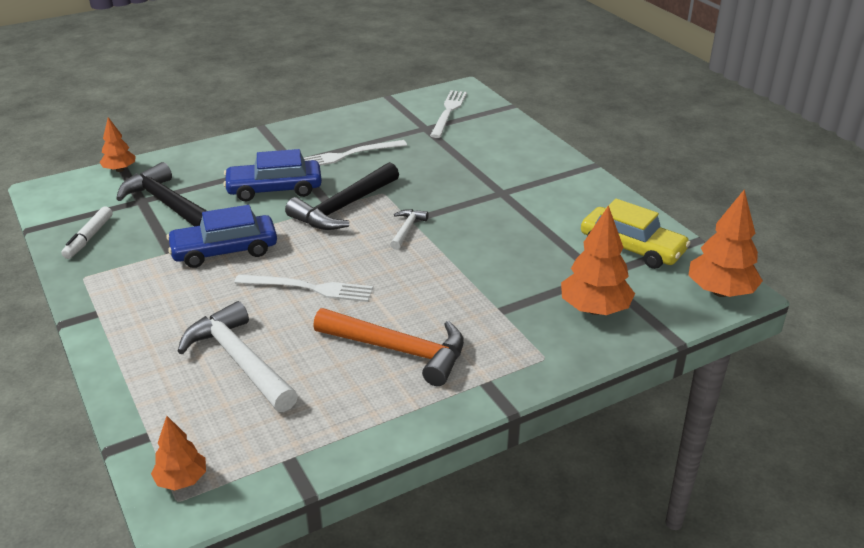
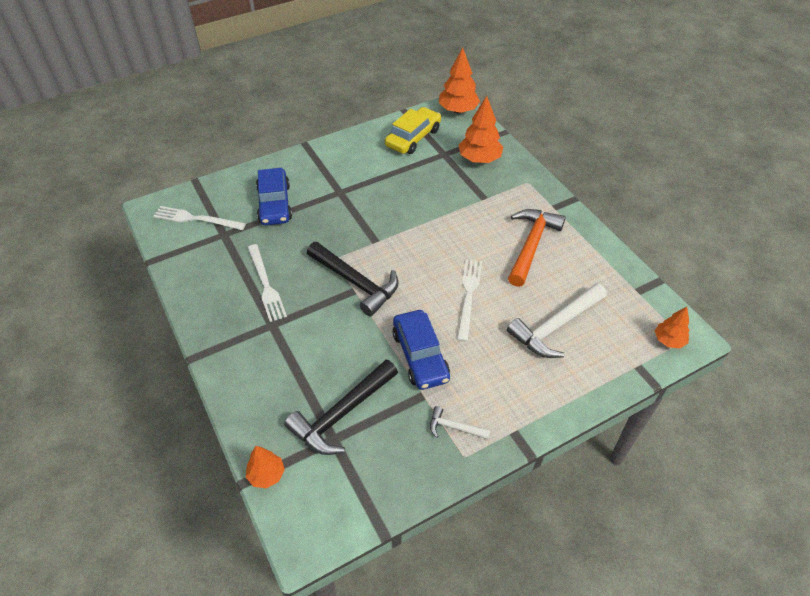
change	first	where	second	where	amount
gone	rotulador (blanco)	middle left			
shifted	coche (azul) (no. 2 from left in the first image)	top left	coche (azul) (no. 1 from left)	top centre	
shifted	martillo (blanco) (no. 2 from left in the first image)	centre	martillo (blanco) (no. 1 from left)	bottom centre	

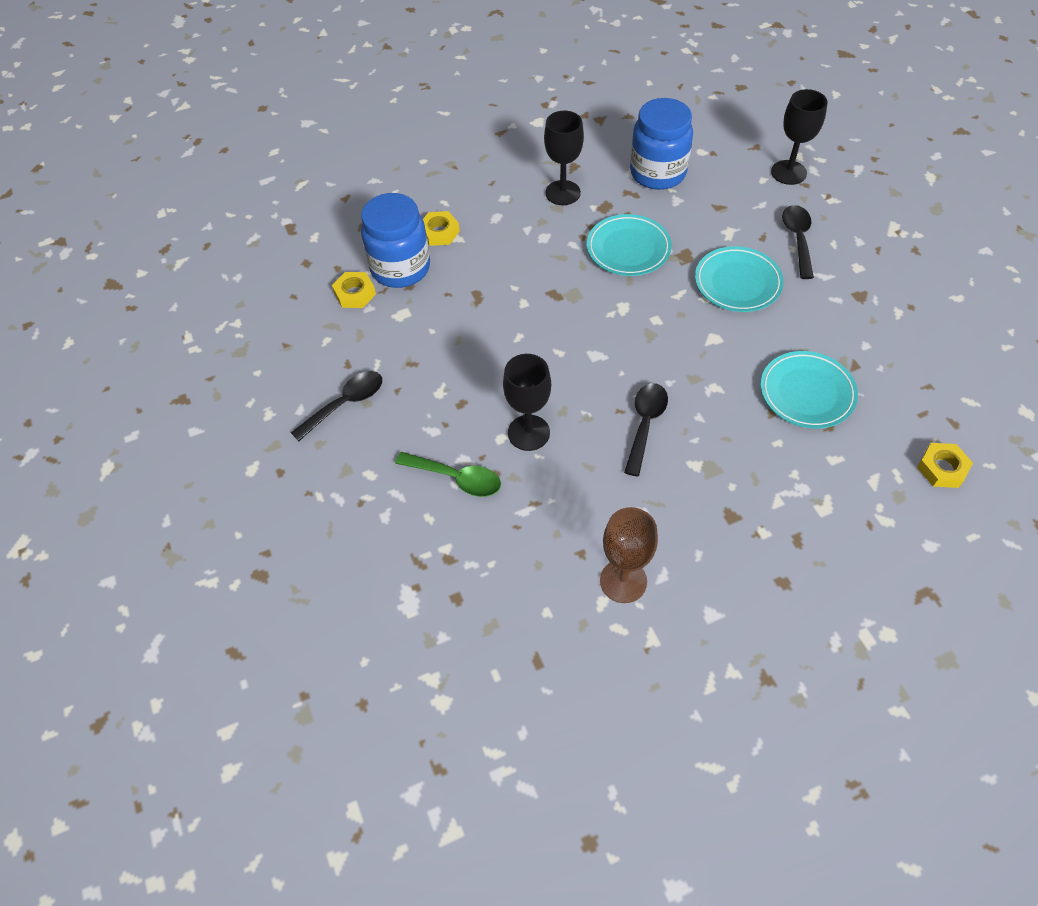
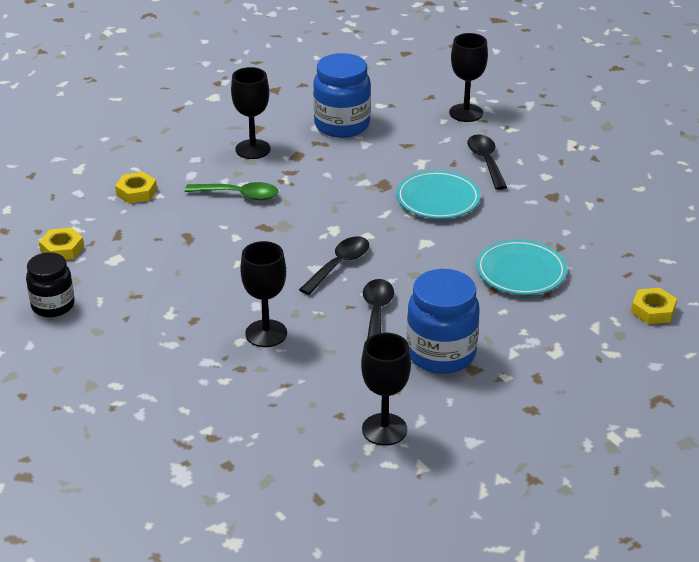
change	first	where	second	where	amount
gone	plato (turquesa) (no. 1 from left)	top centre			
new			tarro (negro)	middle left	
shifted	cuchara (negro) (no. 1 from left)	middle left		centre	
shifted	tarro (azul) (no. 1 from left in the first image)	top centre	tarro (azul) (no. 2 from left)	centre	
shifted	cuchara (verde)	centre		middle left	
repainted	copa (marrón)	centre	copa (negro) (no. 3 from left)	bottom centre	

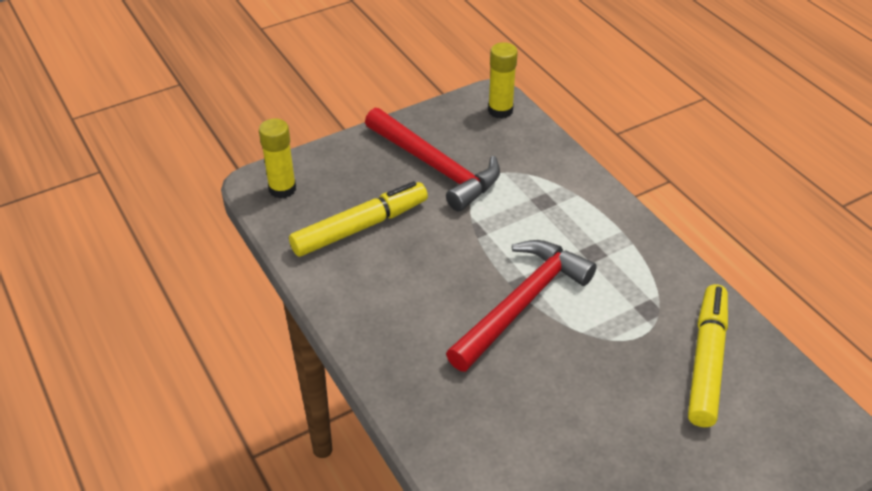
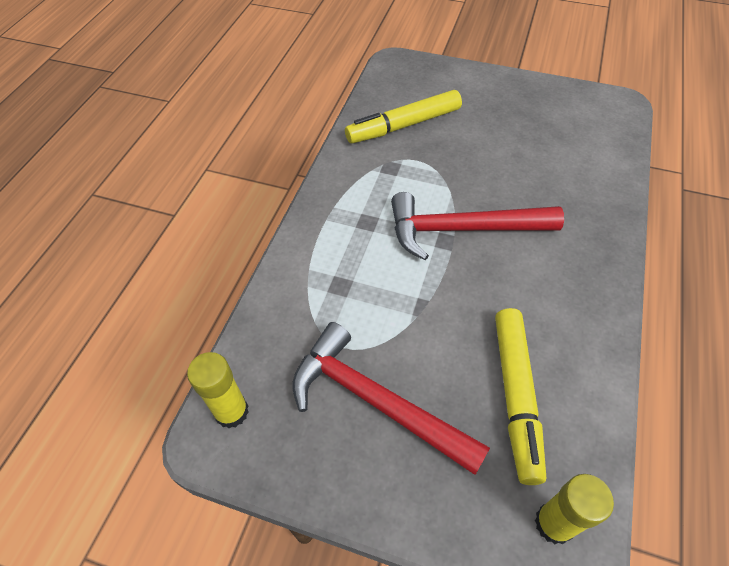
change	first	where	second	where	amount
rotated	rotulador (amarillo) (no. 1 from left in the first image)	centre	rotulador (amarillo) (no. 2 from left)	bottom right	105 degrees counterclockwise
rotated	martillo (rojo) (no. 1 from left)	top centre		bottom centre	60 degrees counterclockwise

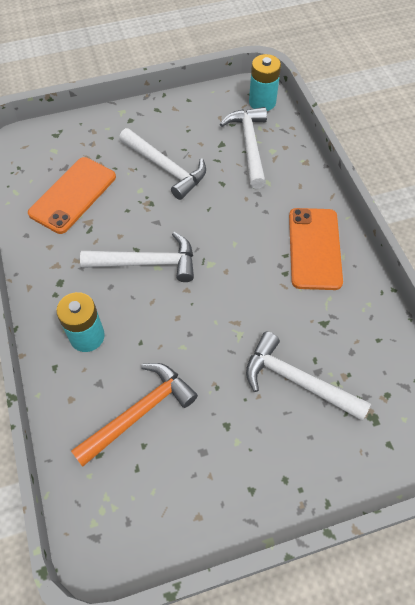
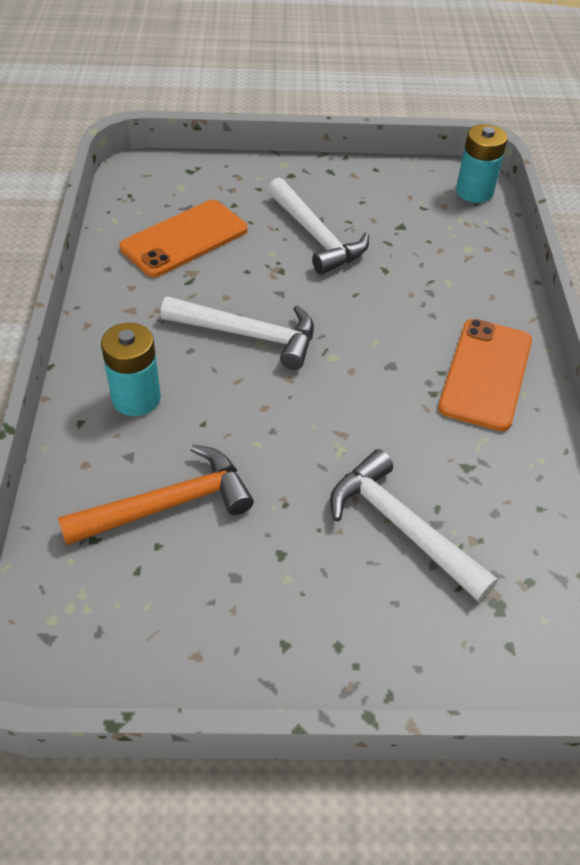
change	first	where	second	where	amount
gone	martillo (blanco) (no. 3 from left)	top centre			

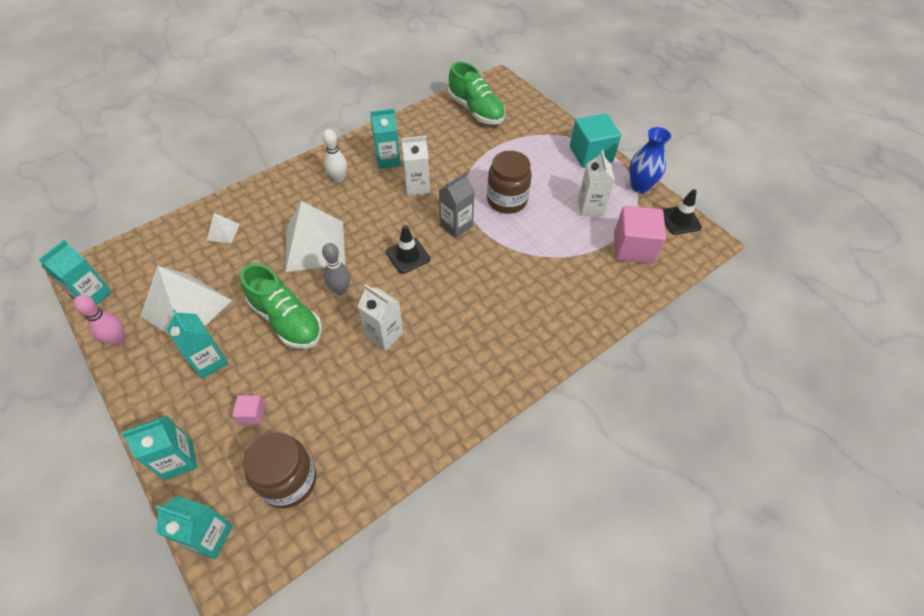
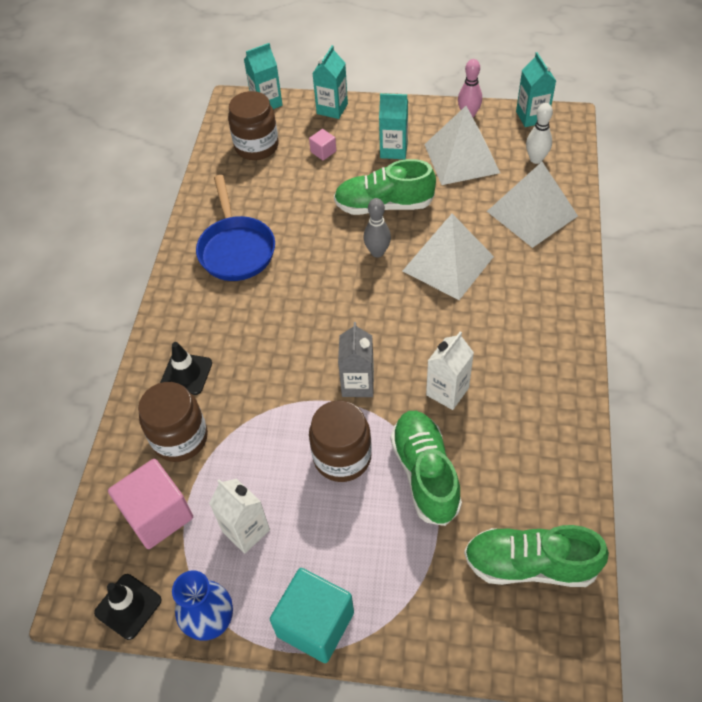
change	first	where	second	where	amount
gone	cartón de leche (blanco) (no. 1 from left)	centre			
gone	cartón de leche (turquesa) (no. 5 from left)	top centre			
new			tarro (marrón) (no. 1 from left)	middle left	
new			sartén (azul)	top centre	
new			zapato (verde) (no. 2 from left)	bottom centre	
shifted	bolo (blanco)	top centre		top right	
shifted	cono de tráfico (negro) (no. 1 from left in the first image)	centre	cono de tráfico (negro) (no. 2 from left)	middle left	
scaled	pirámide (blanco) (no. 2 from left in the first image)	middle left	pirámide (blanco) (no. 3 from left)	top right	x2.23

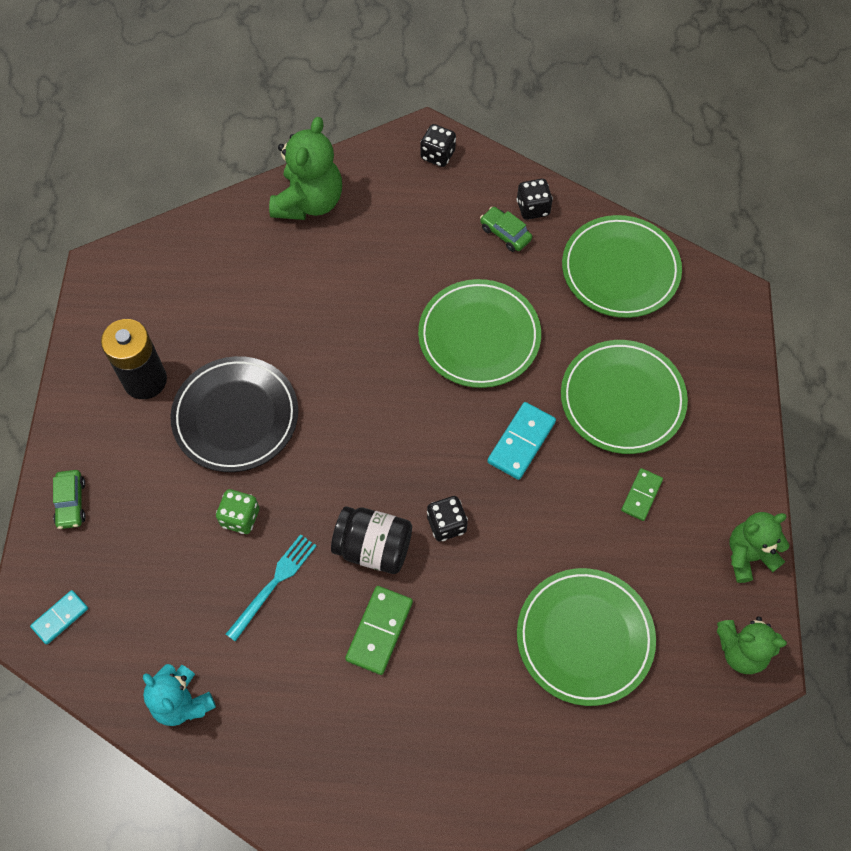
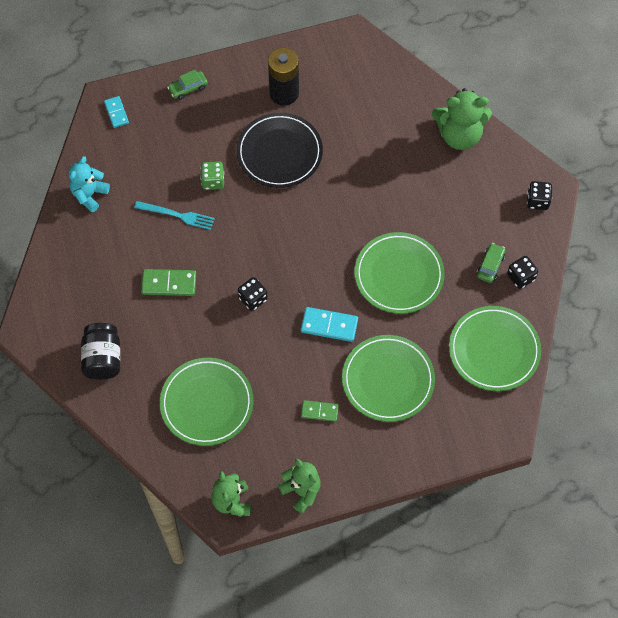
change	first	where	second	where	amount
shifted	tarro (negro)	centre		middle left	
rotated	ficha de dominó (turquesa) (no. 1 from left)	bottom left		top left	45 degrees clockwise

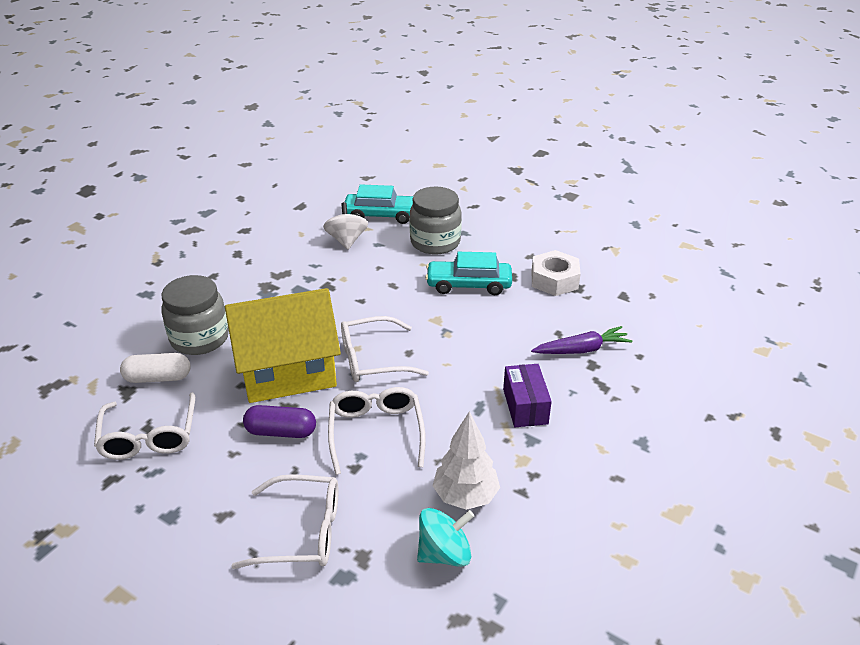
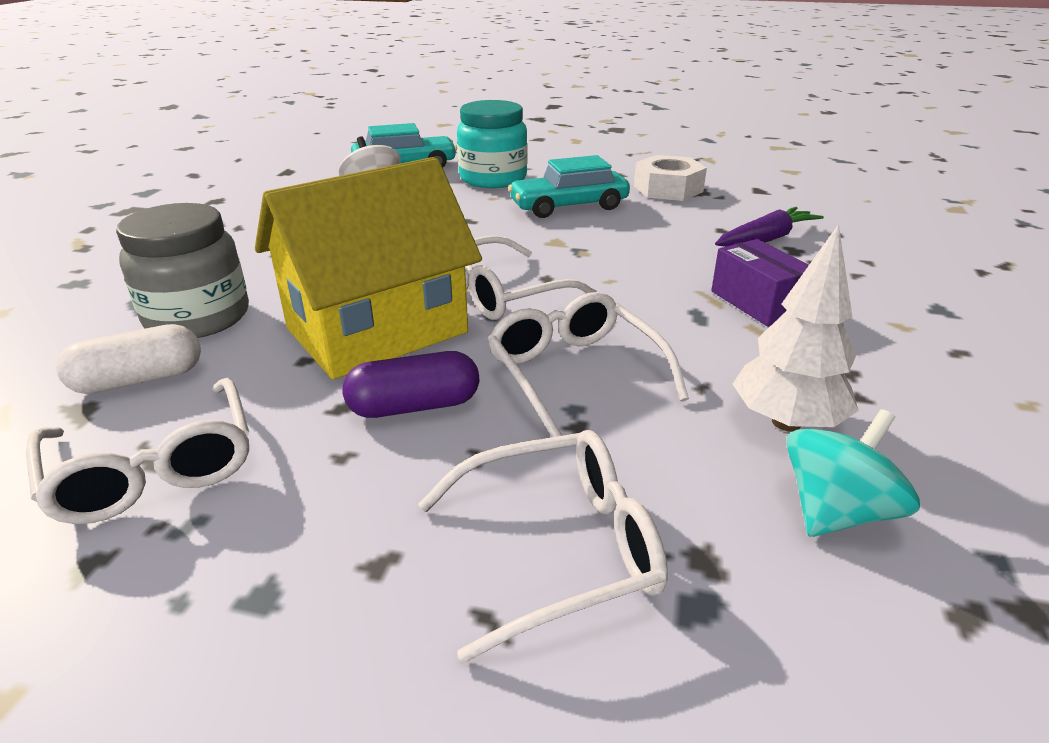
change	first	where	second	where	amount
repainted	tarro (gris) (no. 2 from left)	centre	tarro (turquesa)	top centre	

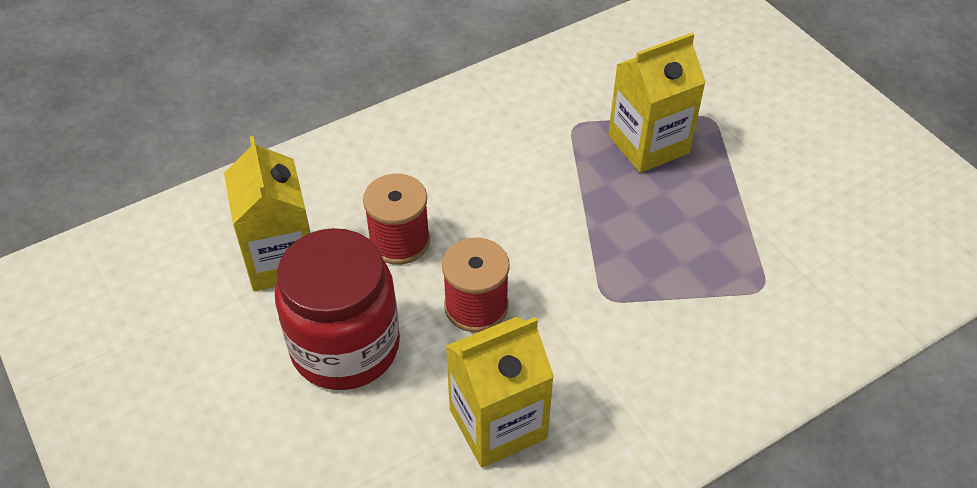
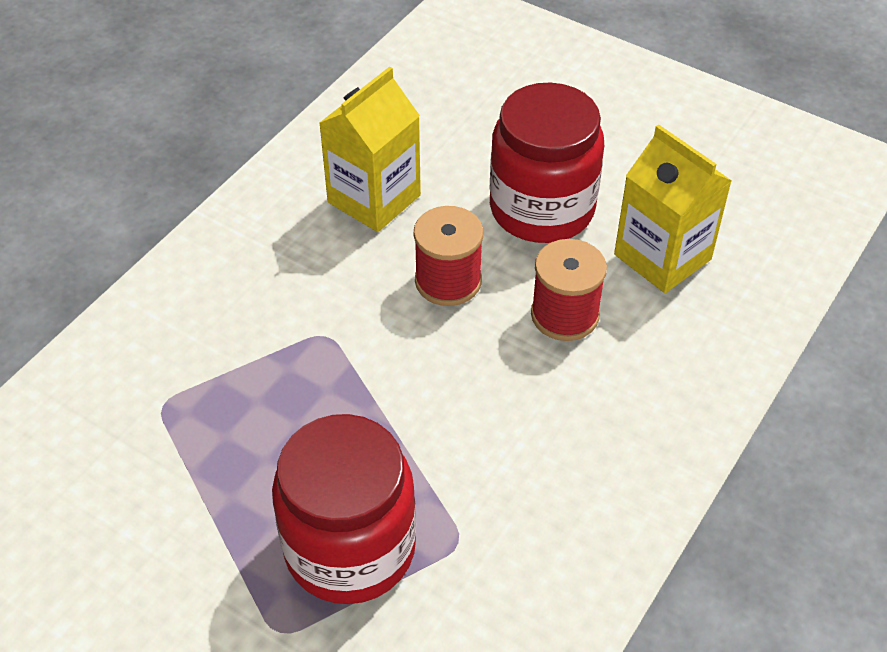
change	first	where	second	where	amount
swapped	cartón de leche (amarillo) (no. 3 from left)	top right	tarro (rojo) (no. 1 from left)	bottom centre	

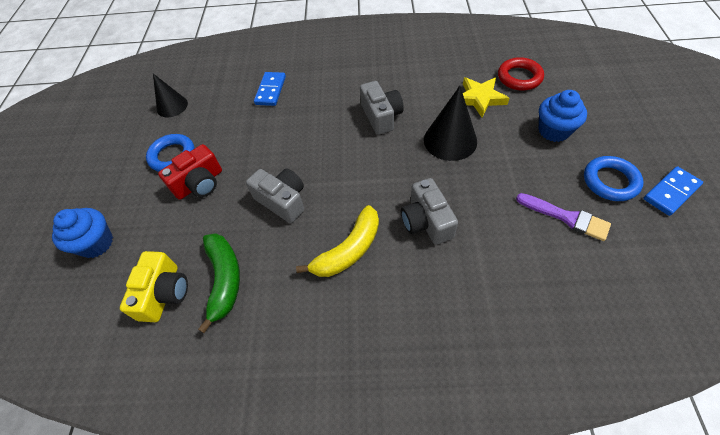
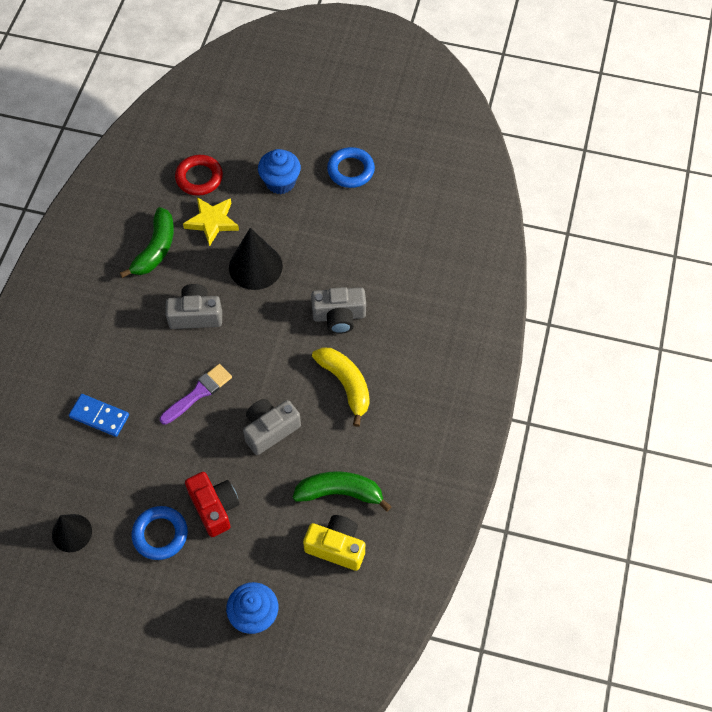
change	first	where	second	where	amount
gone	ficha de dominó (azul) (no. 2 from left)	middle right			
new			plátano (verde) (no. 1 from left)	middle left	
shifted	pincel (morado)	middle right		middle left	

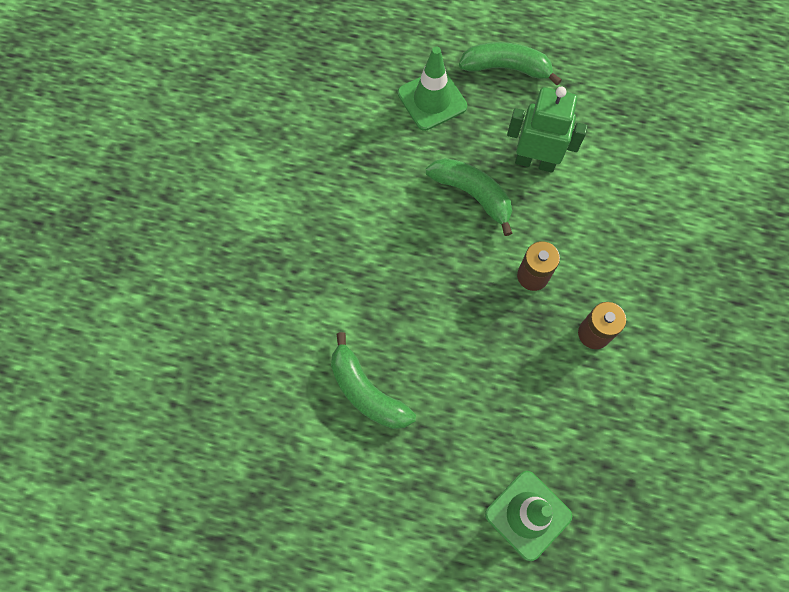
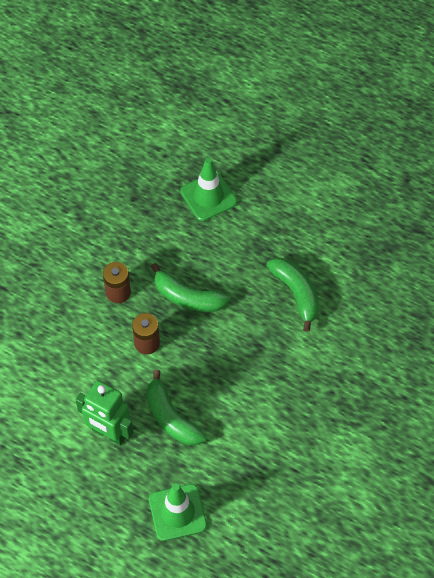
change	first	where	second	where	amount
shifted	plátano (verde) (no. 3 from left in the first image)	top centre	plátano (verde) (no. 2 from left)	centre	

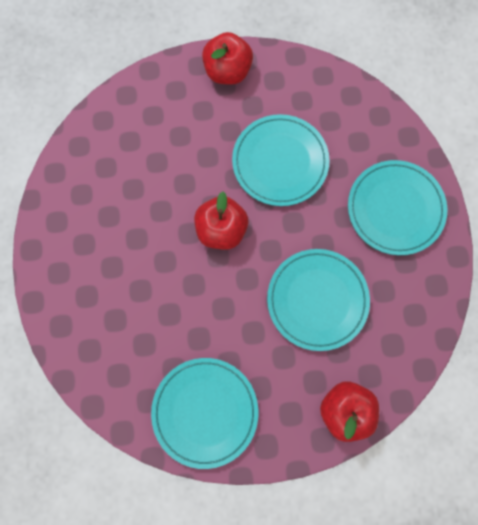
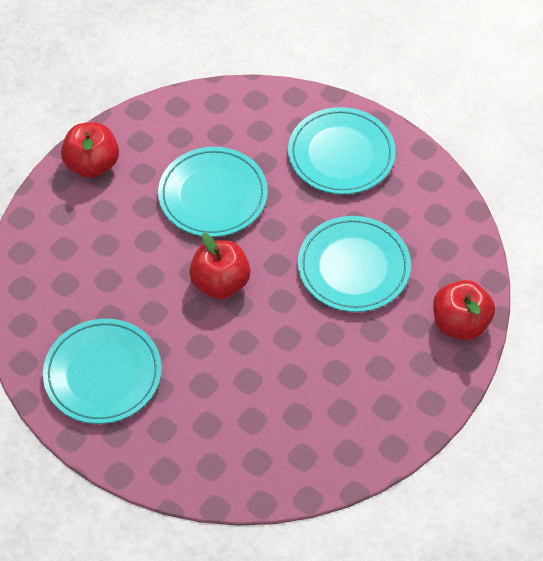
change	first	where	second	where	amount
shifted	plato (turquesa) (no. 1 from left)	bottom centre		middle left	

